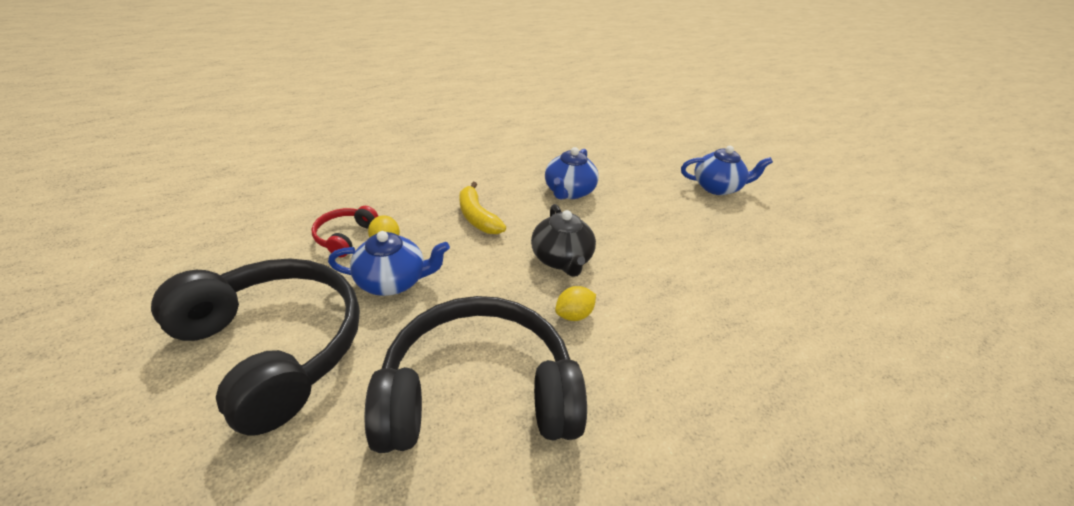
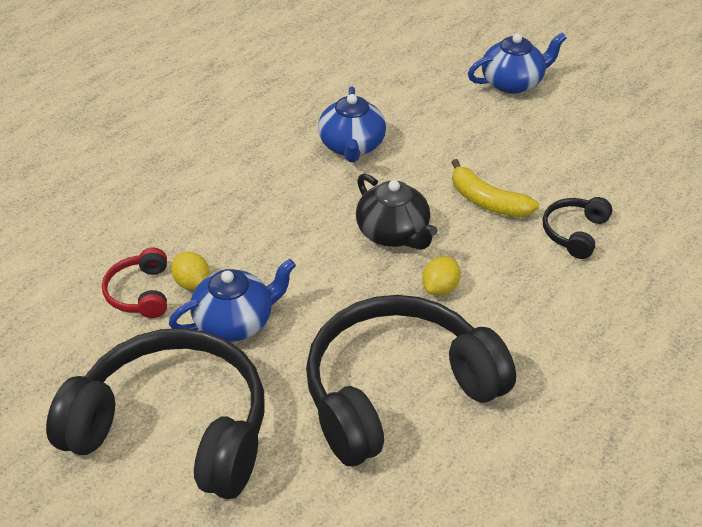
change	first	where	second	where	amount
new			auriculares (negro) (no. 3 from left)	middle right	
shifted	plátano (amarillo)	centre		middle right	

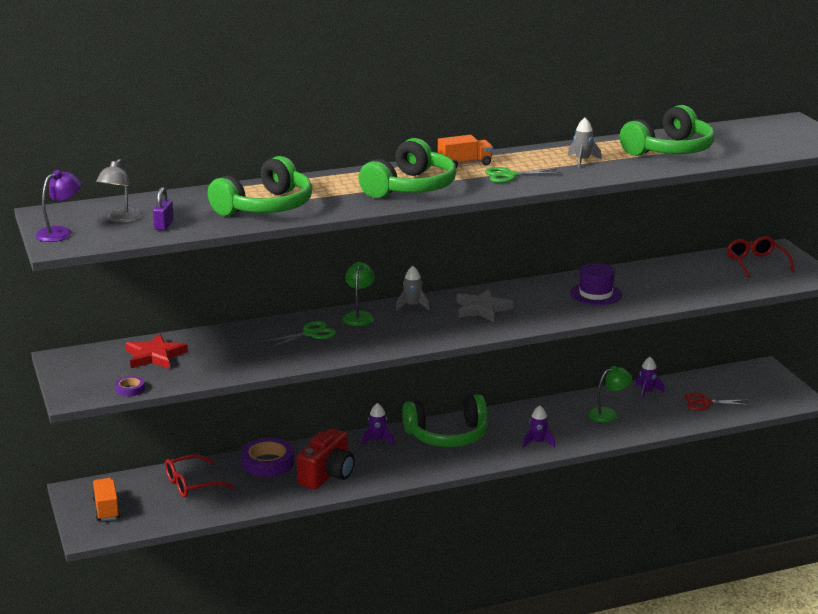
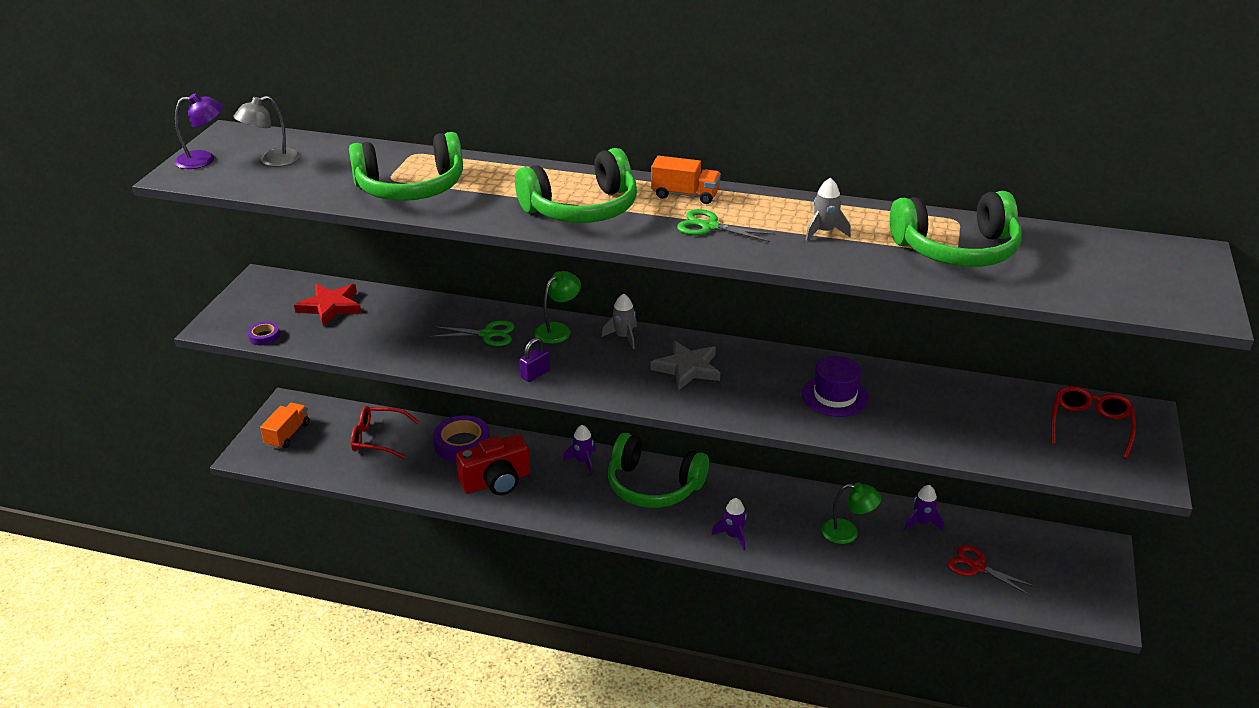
change	first	where	second	where	amount
shifted	candado (morado)	middle left		centre	

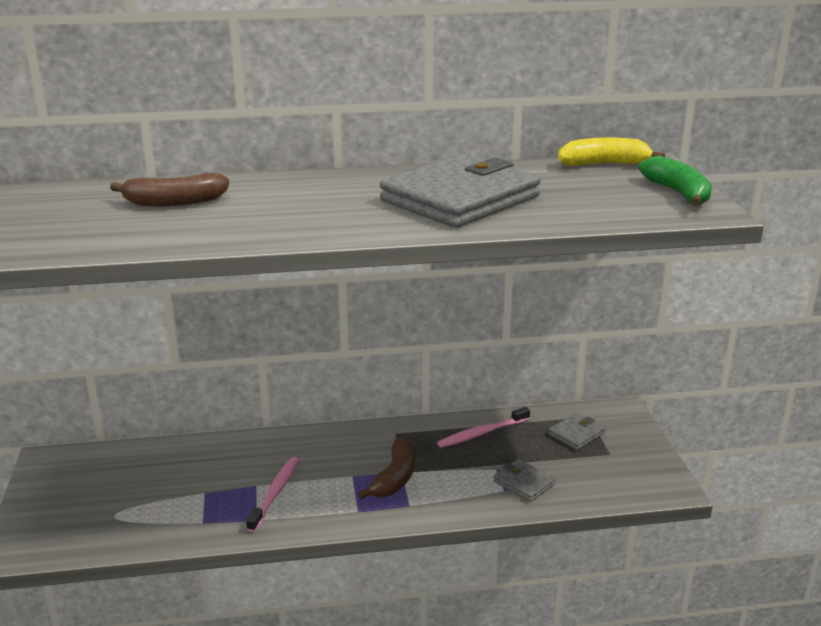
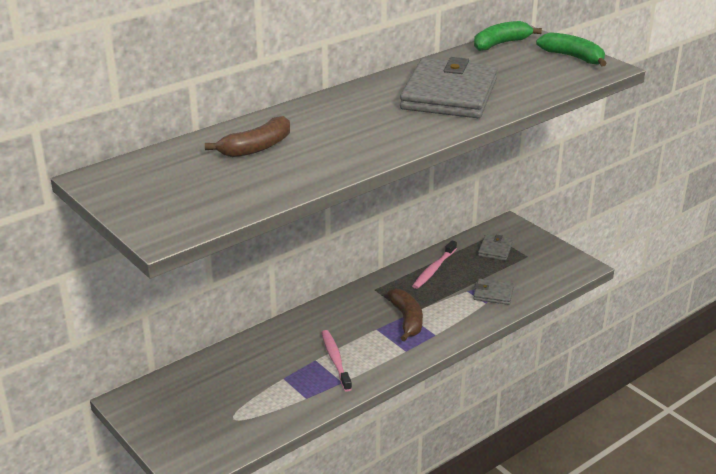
change	first	where	second	where	amount
repainted	plátano (amarillo)	top right	plátano (verde) (no. 1 from left)	top right	

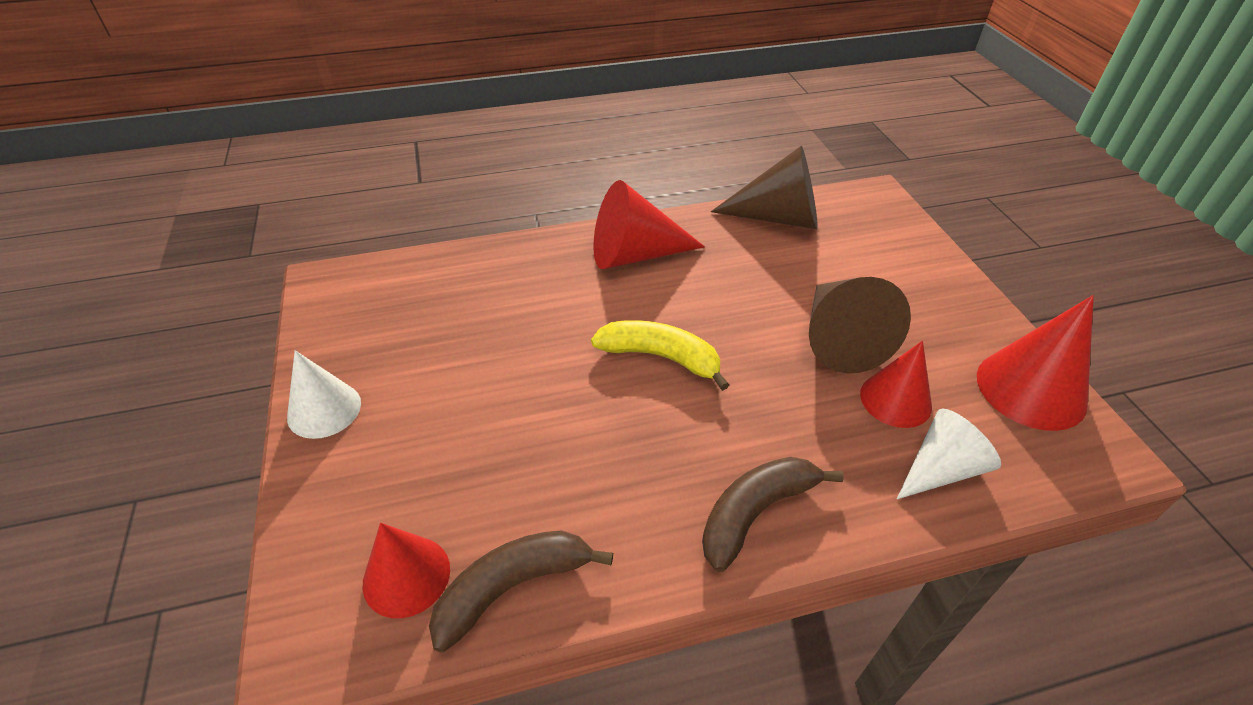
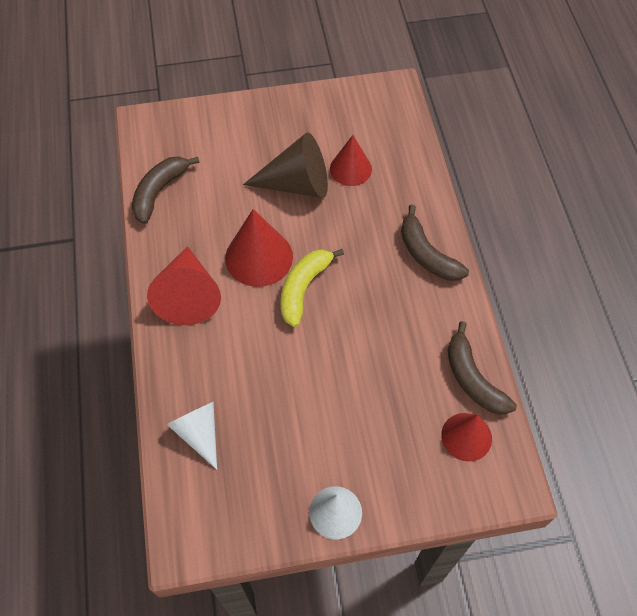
change	first	where	second	where	amount
shifted	cono (blanco) (no. 2 from left in the first image)	middle right	cono (blanco) (no. 1 from left)	bottom left	
shifted	cono (rojo) (no. 4 from left in the first image)	middle right	cono (rojo) (no. 2 from left)	centre	
swapped	cono (marrón) (no. 1 from left)	top centre	plátano (marrón) (no. 1 from left)	top left	

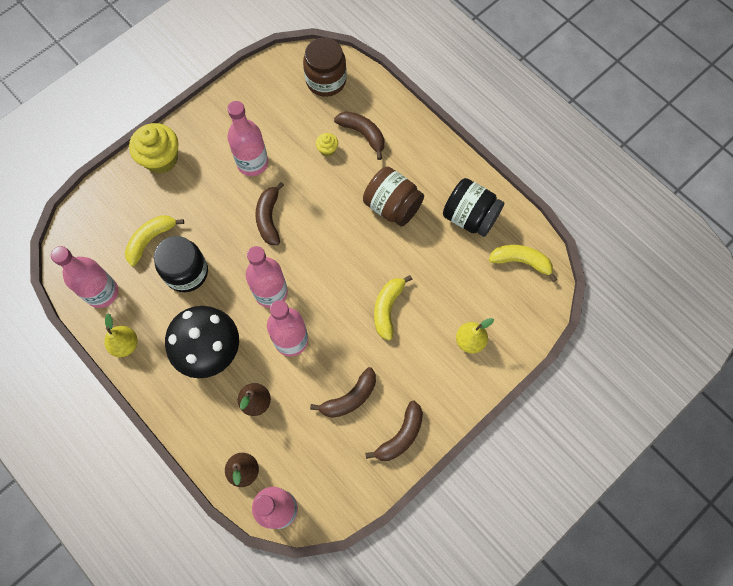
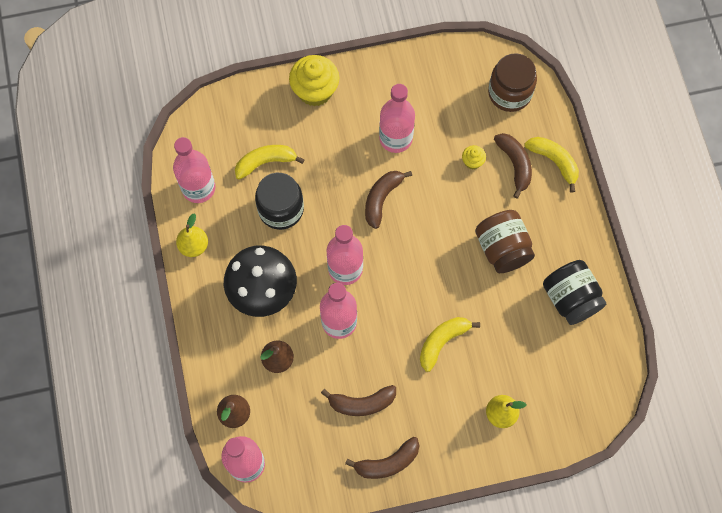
change	first	where	second	where	amount
shifted	plátano (amarillo) (no. 3 from left)	middle right		top right	

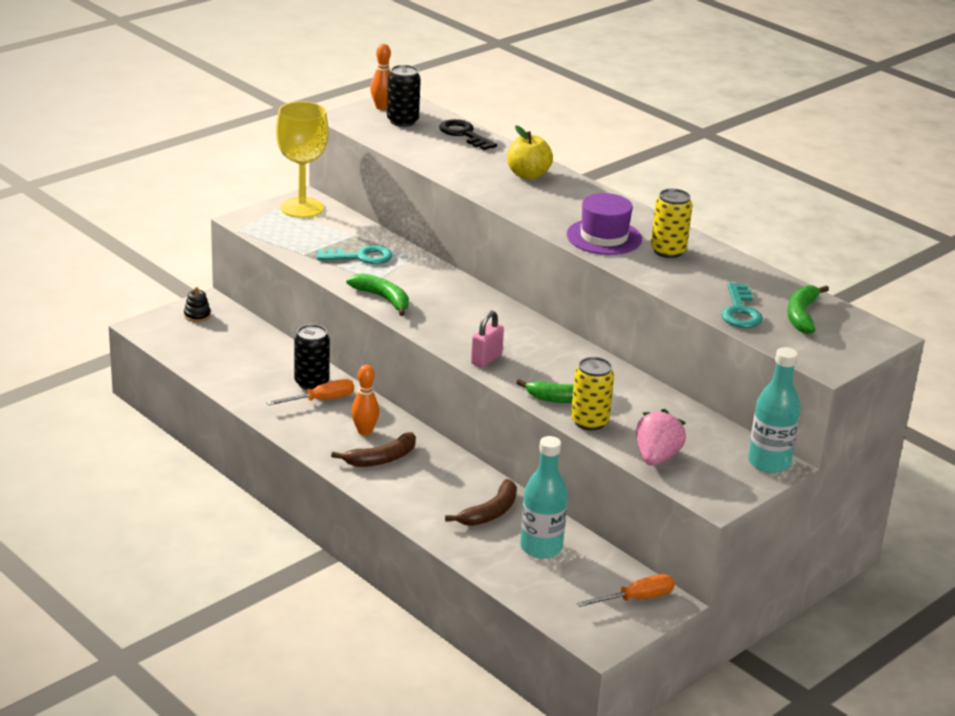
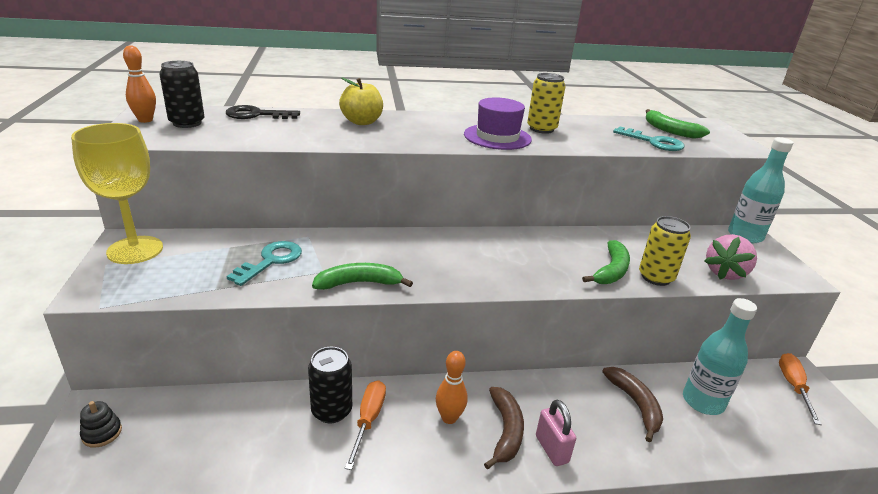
change	first	where	second	where	amount
shifted	candado (rosa)	centre		bottom centre	
rotated	fresa (rosa)	middle right		middle right	105 degrees counterclockwise

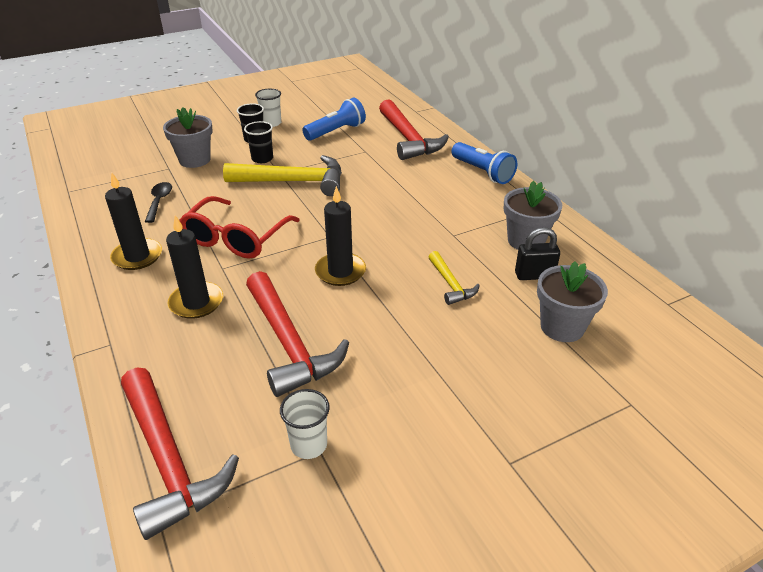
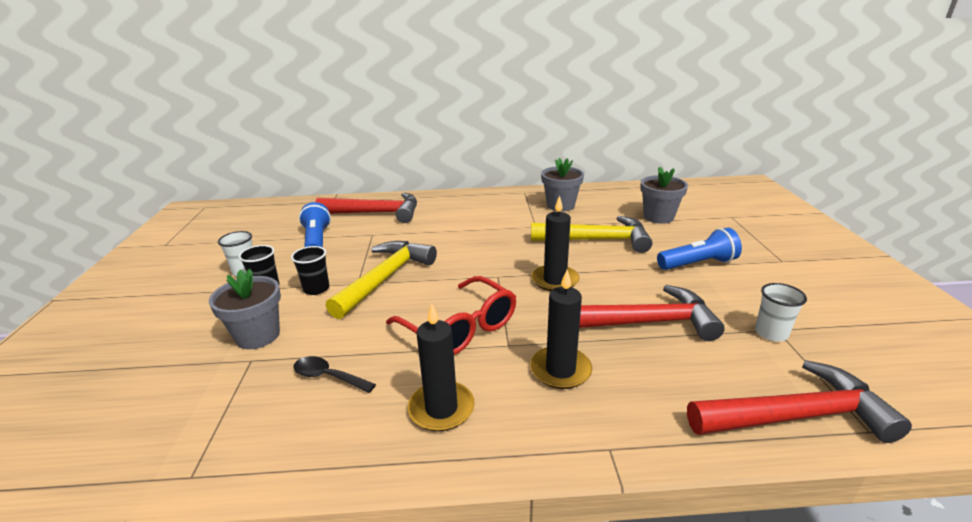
change	first	where	second	where	amount
gone	candado (negro)	middle right			
shifted	lámpara de mano (azul) (no. 2 from left)	top centre		middle right	
scaled	martillo (amarillo) (no. 2 from left)	centre		centre	x1.96

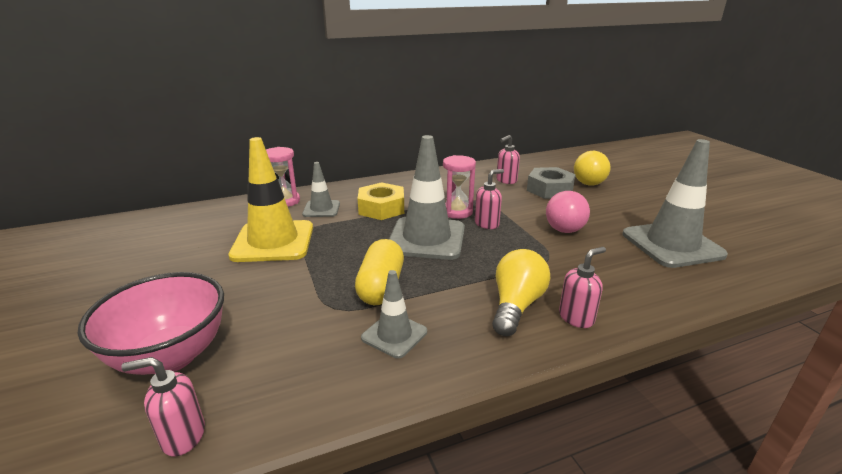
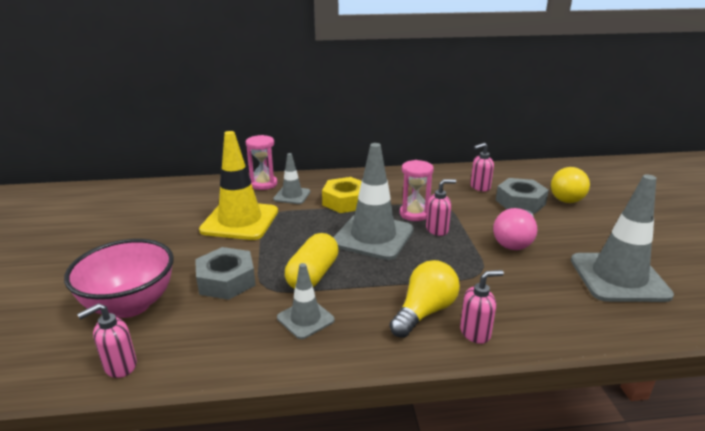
change	first	where	second	where	amount
new			tuerca (gris) (no. 1 from left)	middle left	
rotated	dispensador de jabón (rosa) (no. 1 from left)	bottom left		bottom left	45 degrees counterclockwise

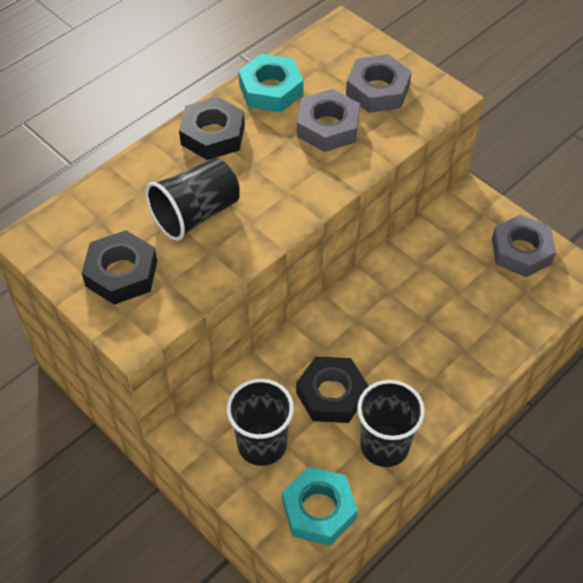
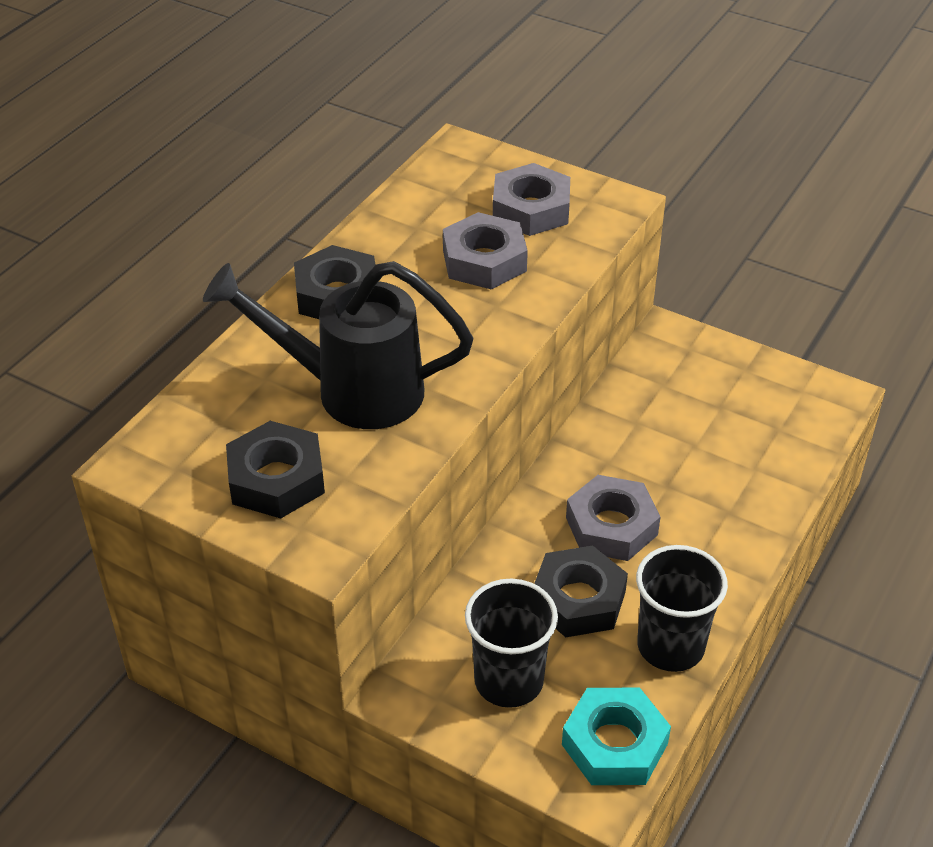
change	first	where	second	where	amount
gone	tuerca (turquesa) (no. 1 from left)	top centre			
shifted	tuerca (gris) (no. 3 from left)	middle right		centre	
swapped	vaso (negro) (no. 1 from left)	middle left	regadera (negro)	centre	

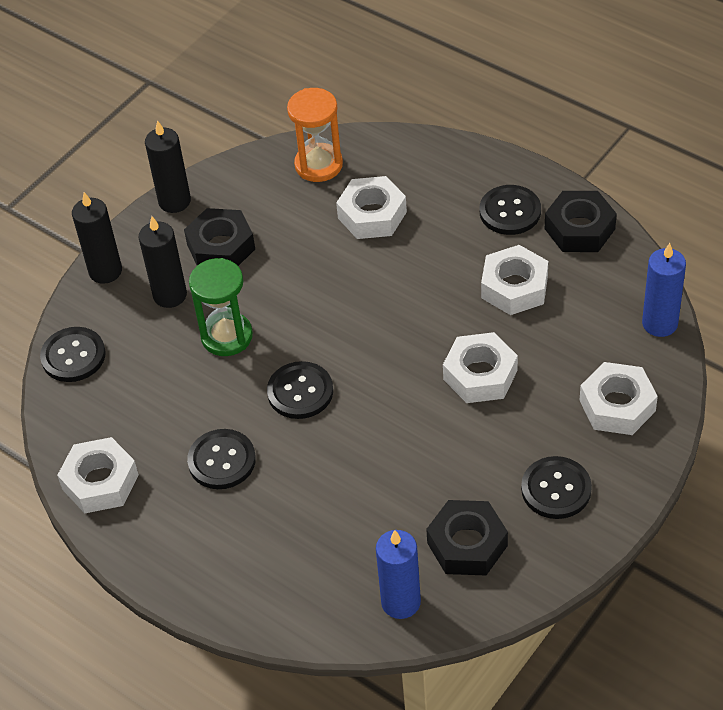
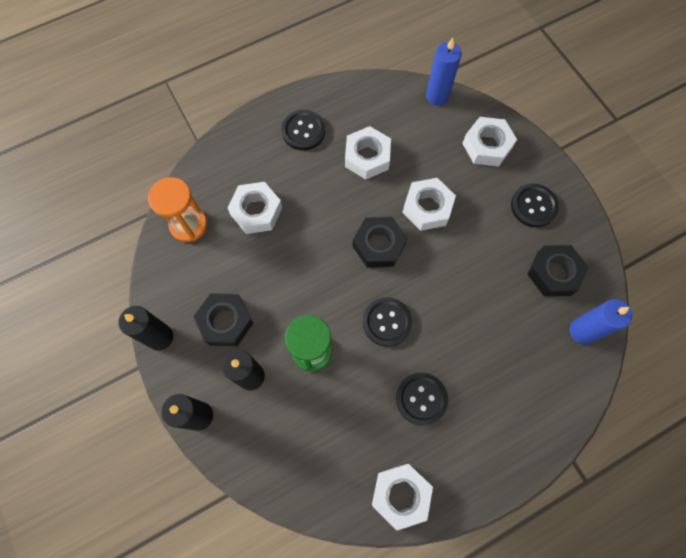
change	first	where	second	where	amount
gone	botón (negro) (no. 1 from left)	middle left			
shifted	tuerca (negro) (no. 3 from left in the first image)	top right	tuerca (negro) (no. 2 from left)	centre	

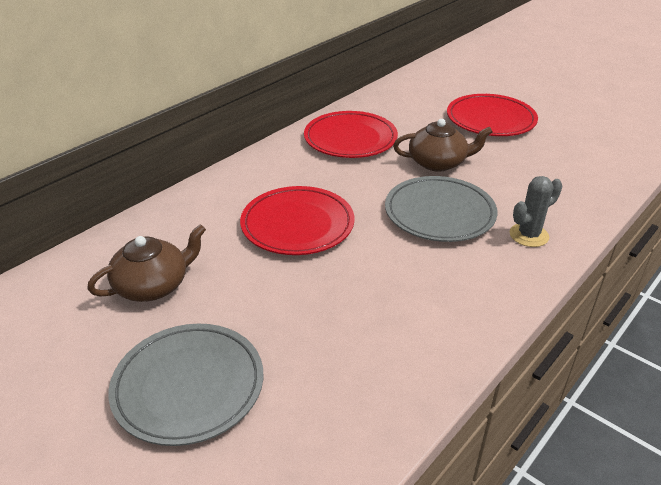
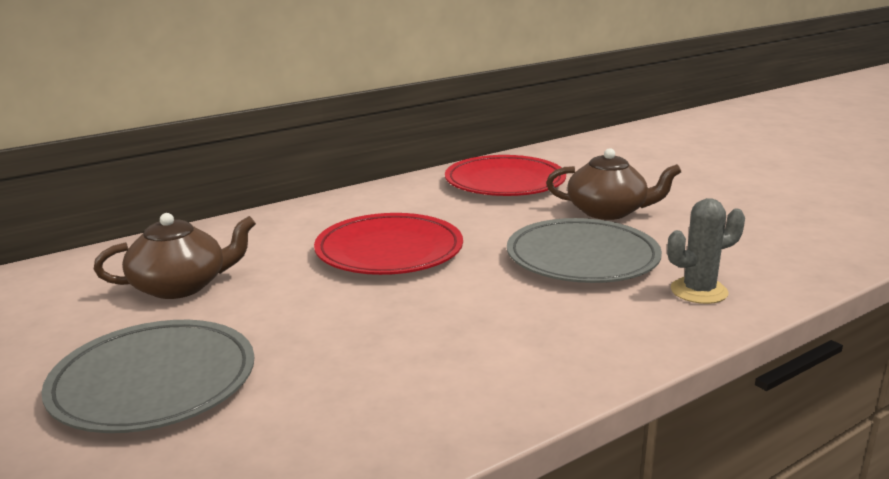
change	first	where	second	where	amount
gone	plato (rojo) (no. 3 from left)	top right			

